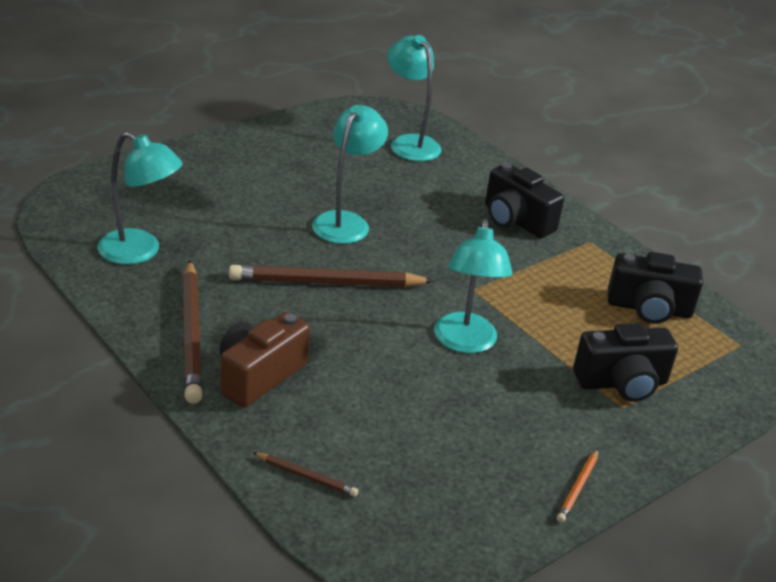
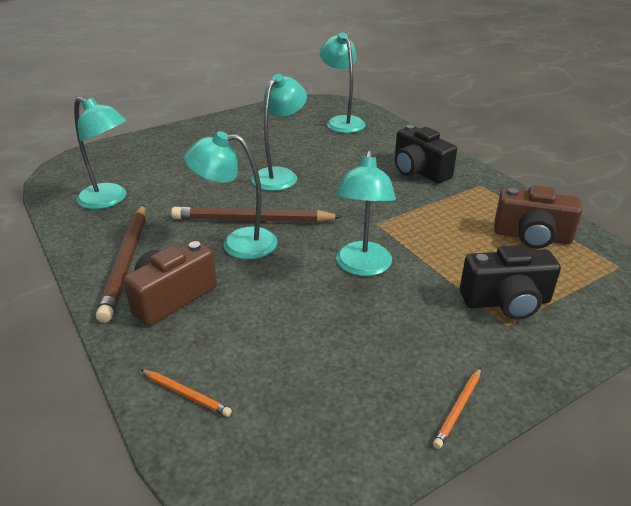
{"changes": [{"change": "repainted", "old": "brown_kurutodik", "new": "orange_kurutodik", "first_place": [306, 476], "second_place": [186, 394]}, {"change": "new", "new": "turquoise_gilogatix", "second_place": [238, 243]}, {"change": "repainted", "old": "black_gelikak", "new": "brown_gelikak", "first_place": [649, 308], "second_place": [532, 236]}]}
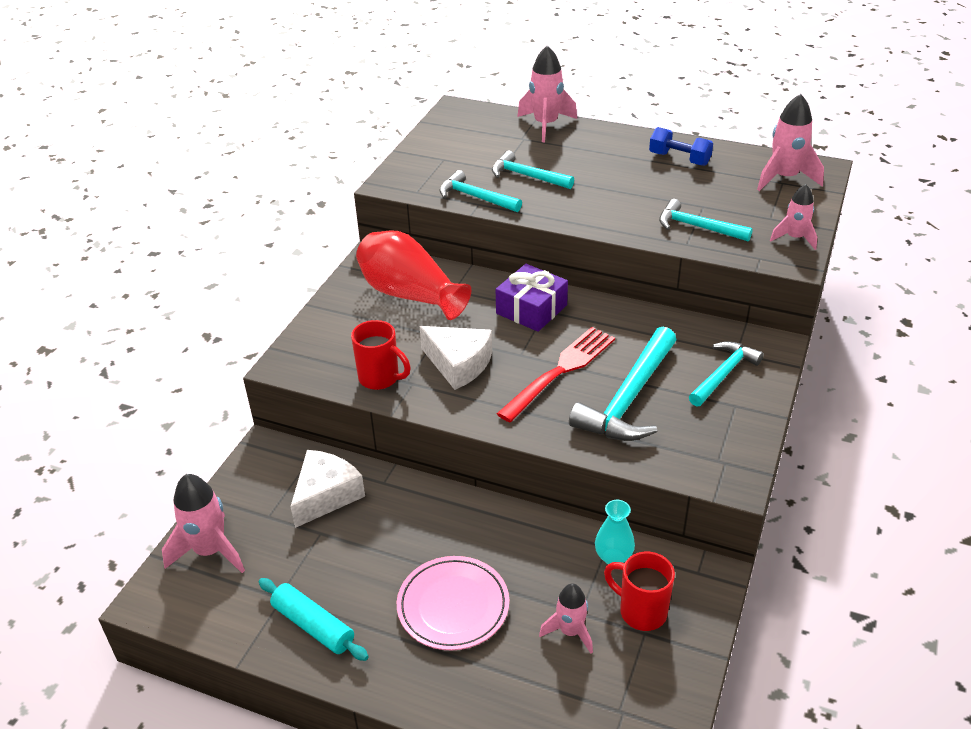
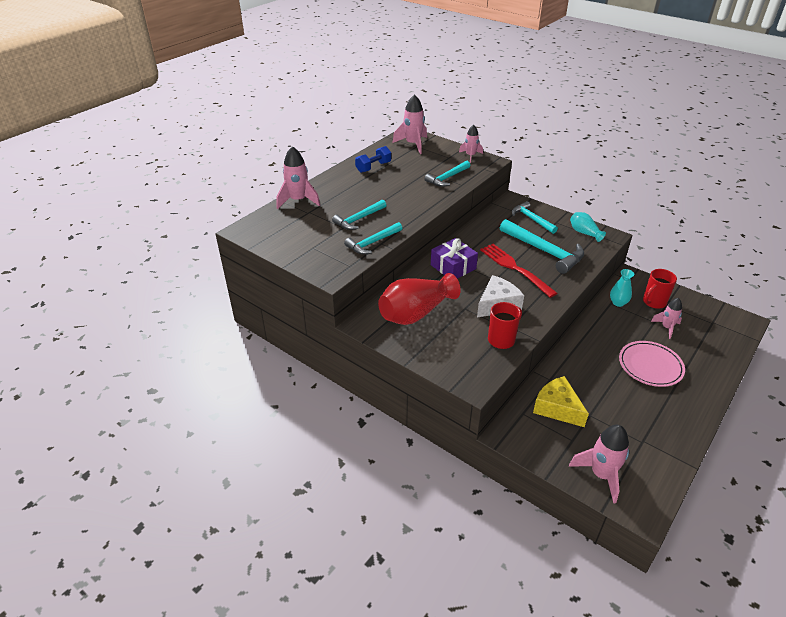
{"changes": [{"change": "repainted", "old": "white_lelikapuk", "new": "yellow_lelikapuk", "first_place": [326, 495], "second_place": [557, 408]}, {"change": "new", "new": "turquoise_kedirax", "second_place": [584, 233]}, {"change": "gone", "old": "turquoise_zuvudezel", "first_place": [313, 626]}]}
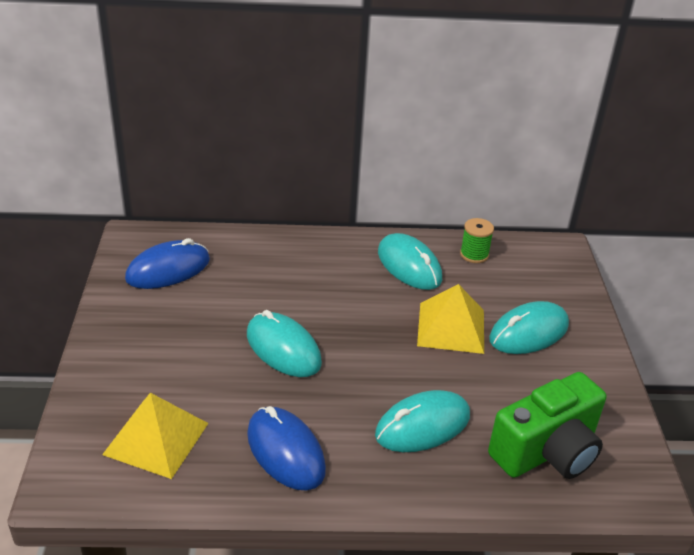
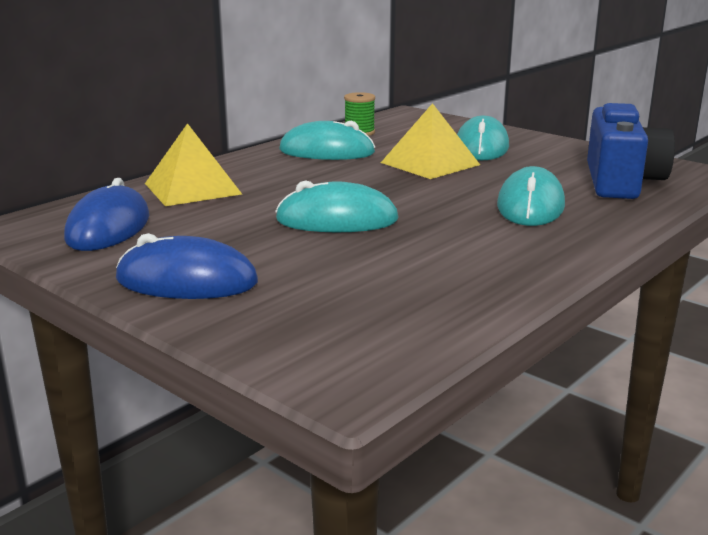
{"changes": [{"change": "shifted", "old": "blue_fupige", "first_place": [285, 451], "second_place": [186, 281]}, {"change": "shifted", "old": "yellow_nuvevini", "first_place": [156, 438], "second_place": [192, 188]}, {"change": "repainted", "old": "green_gelikak", "new": "blue_gelikak", "first_place": [547, 451], "second_place": [621, 182]}]}
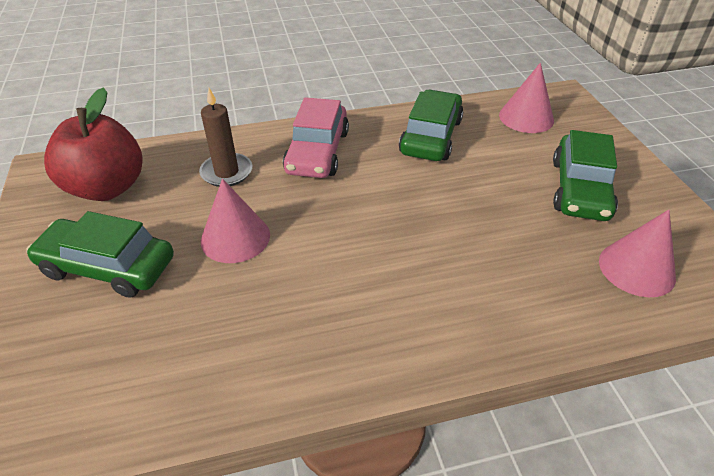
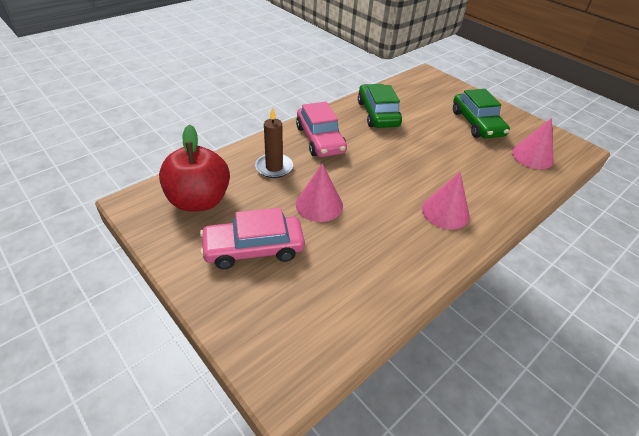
{"changes": [{"change": "repainted", "old": "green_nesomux", "new": "pink_nesomux", "first_place": [108, 267], "second_place": [254, 249]}, {"change": "shifted", "old": "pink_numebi", "first_place": [526, 117], "second_place": [445, 212]}]}
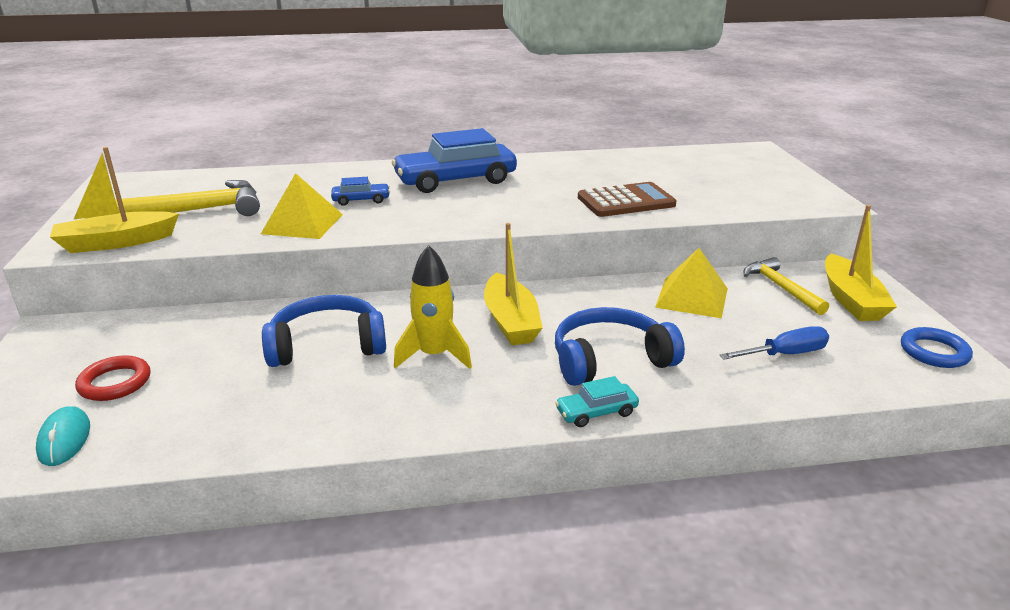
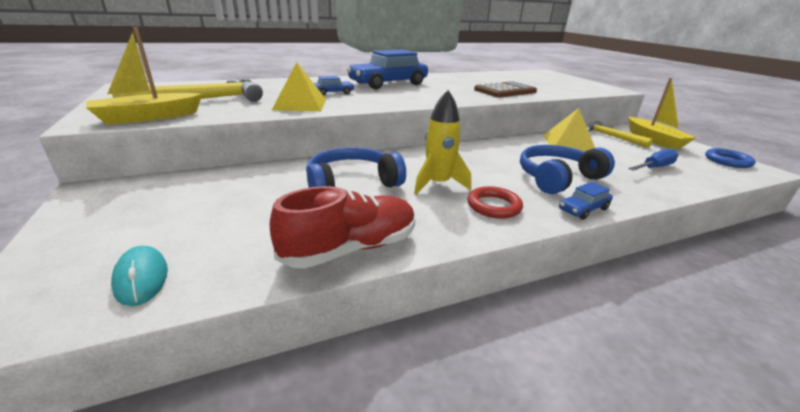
{"changes": [{"change": "new", "new": "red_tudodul", "second_place": [351, 248]}, {"change": "shifted", "old": "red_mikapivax", "first_place": [115, 383], "second_place": [494, 206]}, {"change": "repainted", "old": "turquoise_nesomux", "new": "blue_nesomux", "first_place": [596, 412], "second_place": [583, 209]}, {"change": "gone", "old": "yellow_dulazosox", "first_place": [511, 321]}]}
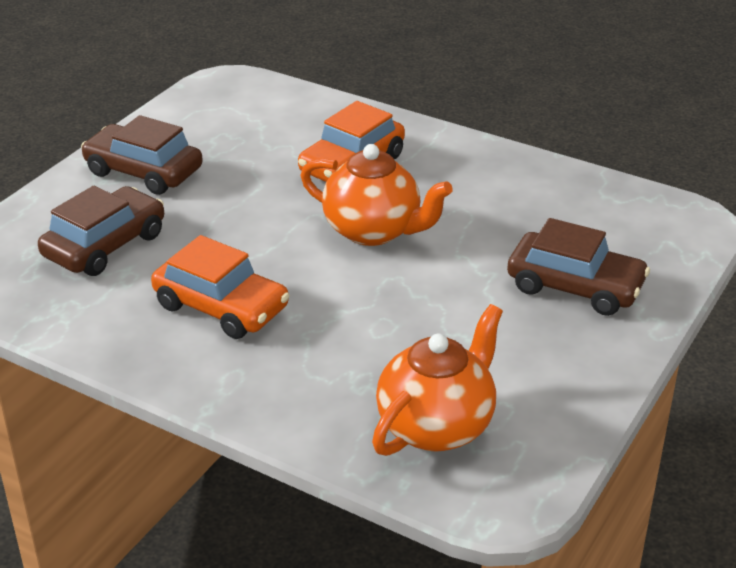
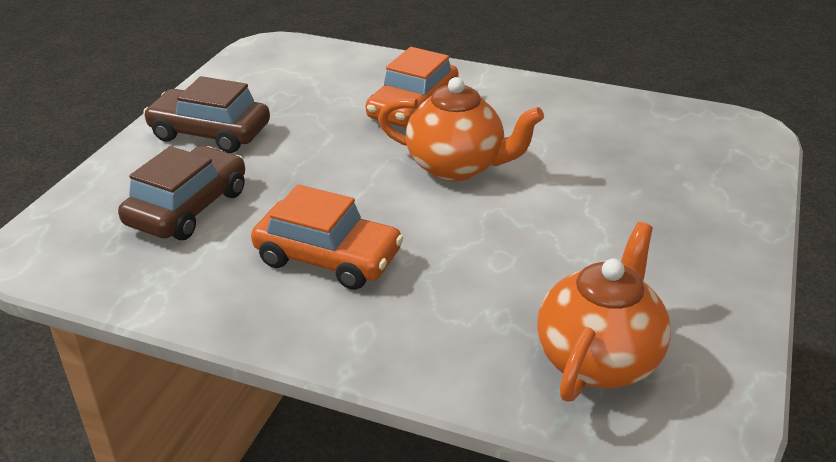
{"changes": [{"change": "gone", "old": "brown_nesomux", "first_place": [575, 286]}]}
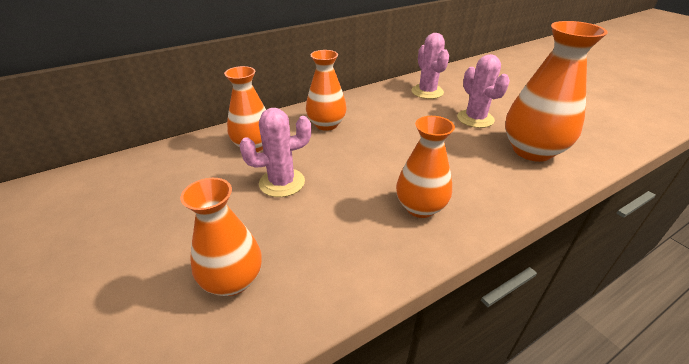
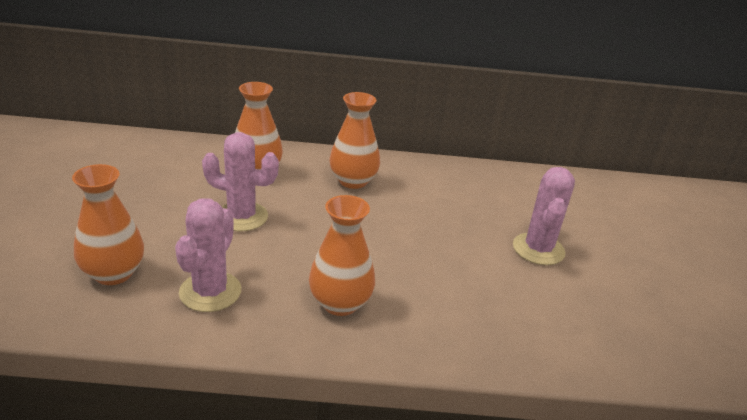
{"changes": [{"change": "shifted", "old": "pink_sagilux", "first_place": [427, 92], "second_place": [210, 292]}, {"change": "gone", "old": "orange_kedirax", "first_place": [532, 150]}]}
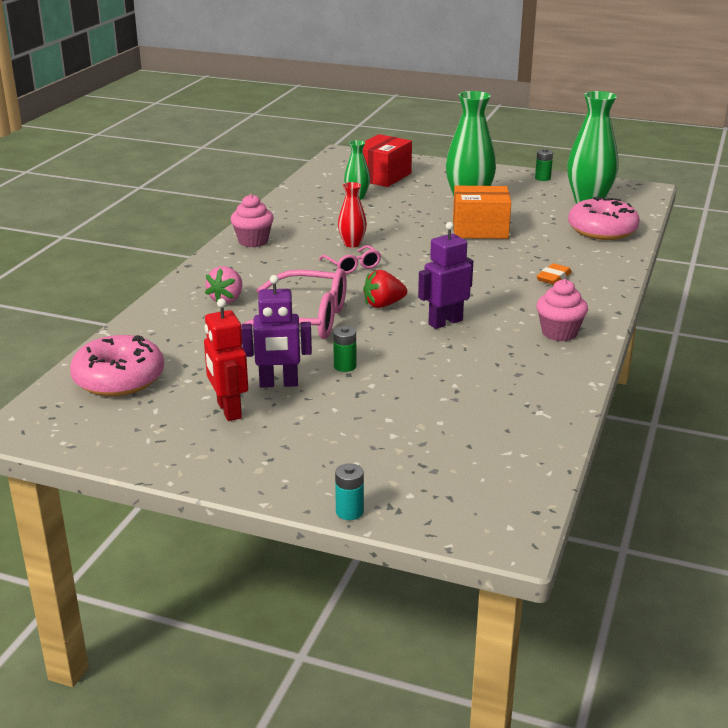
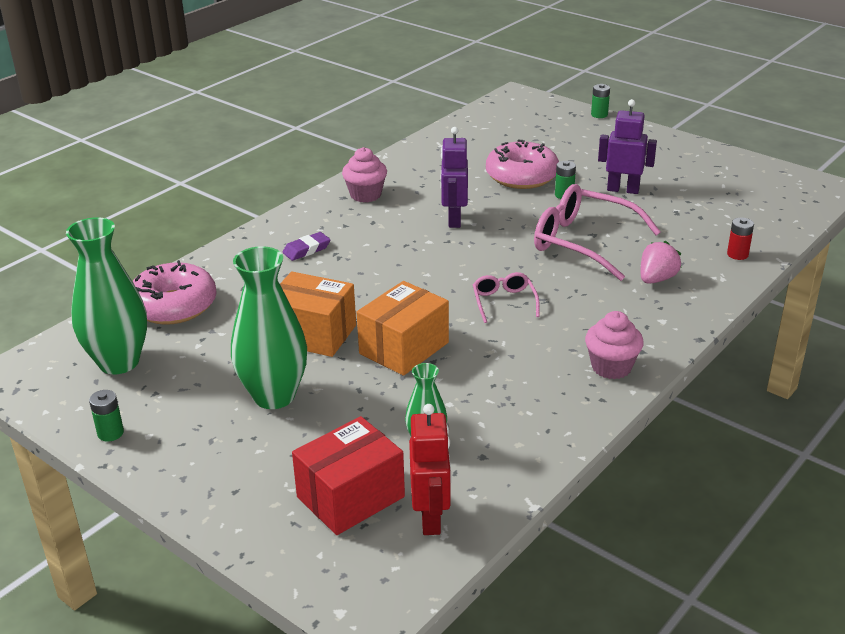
{"changes": [{"change": "repainted", "old": "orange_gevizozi", "new": "purple_gevizozi", "first_place": [553, 278], "second_place": [306, 250]}, {"change": "new", "new": "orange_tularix", "second_place": [404, 348]}, {"change": "shifted", "old": "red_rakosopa", "first_place": [228, 410], "second_place": [431, 518]}, {"change": "rotated", "old": "purple_rakosopa", "first_place": [445, 322], "second_place": [454, 219], "degrees": 105}, {"change": "shifted", "old": "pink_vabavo", "first_place": [119, 379], "second_place": [521, 176]}, {"change": "repainted", "old": "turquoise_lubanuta", "new": "green_lubanuta", "first_place": [349, 512], "second_place": [599, 115]}, {"change": "new", "new": "red_lubanuta", "second_place": [737, 254]}, {"change": "gone", "old": "red_kedirax", "first_place": [352, 244]}, {"change": "gone", "old": "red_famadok", "first_place": [383, 305]}]}
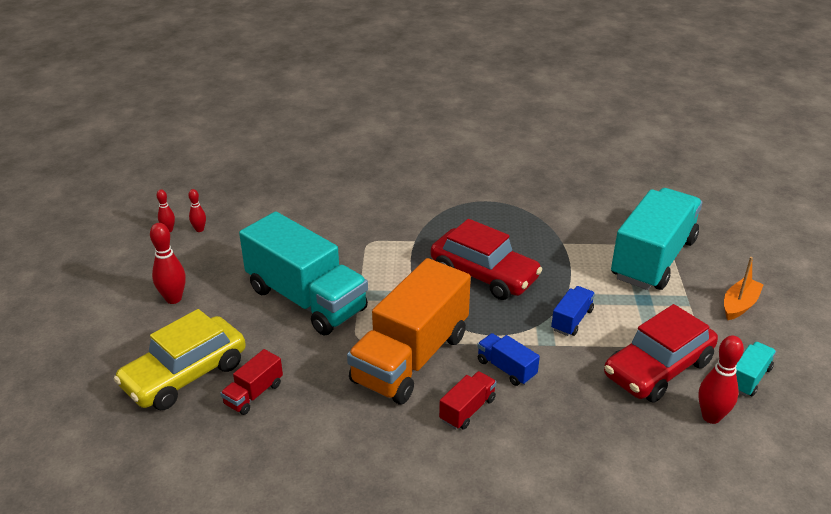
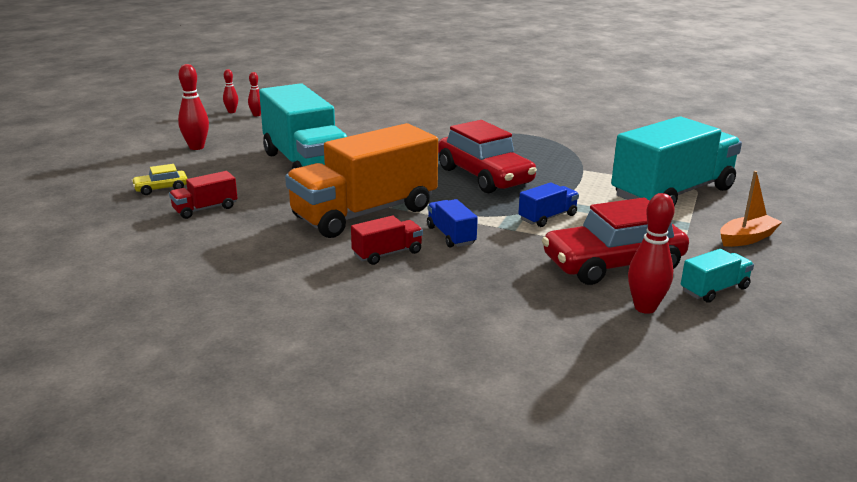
{"changes": [{"change": "scaled", "old": "yellow_nesomux", "first_place": [185, 375], "second_place": [161, 188], "factor": 0.44}]}
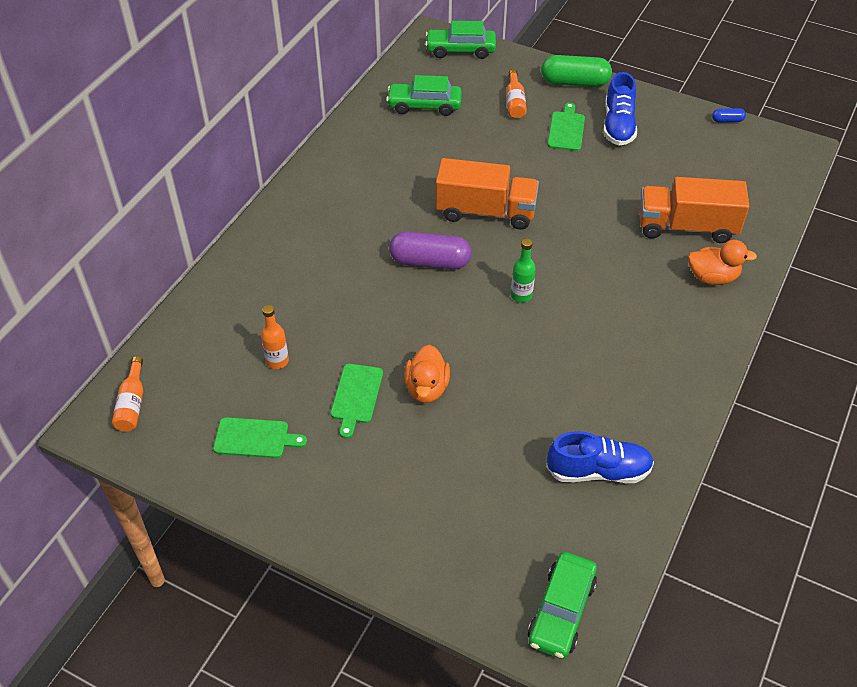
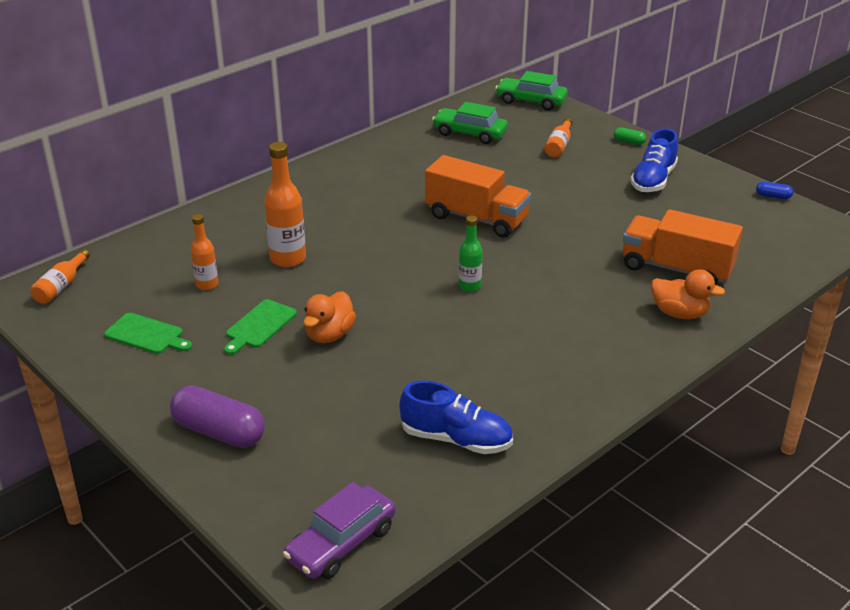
{"changes": [{"change": "shifted", "old": "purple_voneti", "first_place": [430, 262], "second_place": [219, 432]}, {"change": "new", "new": "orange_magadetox", "second_place": [288, 259]}, {"change": "repainted", "old": "green_nesomux", "new": "purple_nesomux", "first_place": [561, 611], "second_place": [341, 543]}, {"change": "scaled", "old": "green_voneti", "first_place": [574, 82], "second_place": [629, 142], "factor": 0.46}, {"change": "gone", "old": "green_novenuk", "first_place": [566, 129]}]}
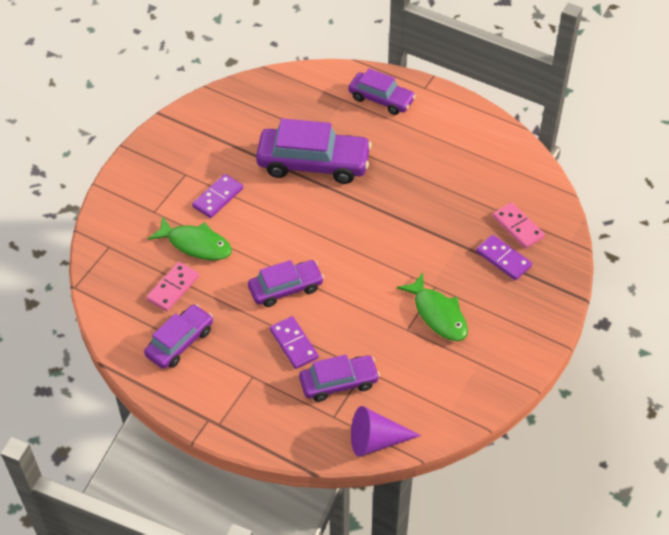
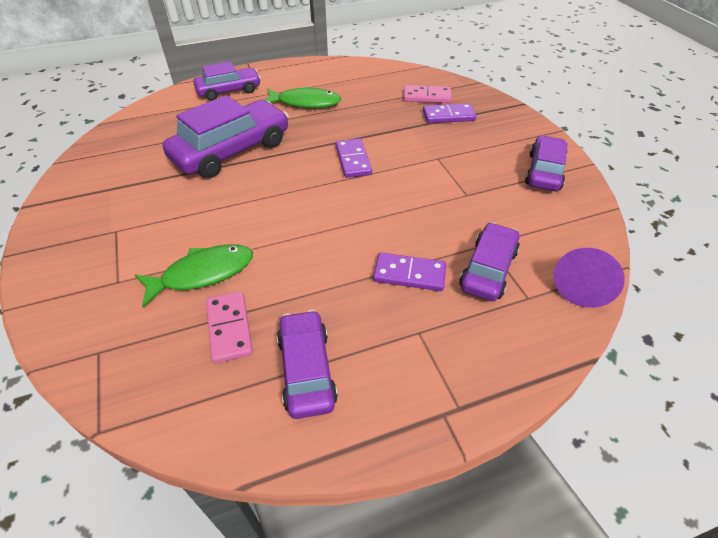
{"changes": [{"change": "shifted", "old": "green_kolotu", "first_place": [438, 314], "second_place": [305, 103]}, {"change": "shifted", "old": "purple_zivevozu", "first_place": [218, 198], "second_place": [353, 160]}, {"change": "shifted", "old": "purple_nesomux", "first_place": [286, 288], "second_place": [544, 171]}]}
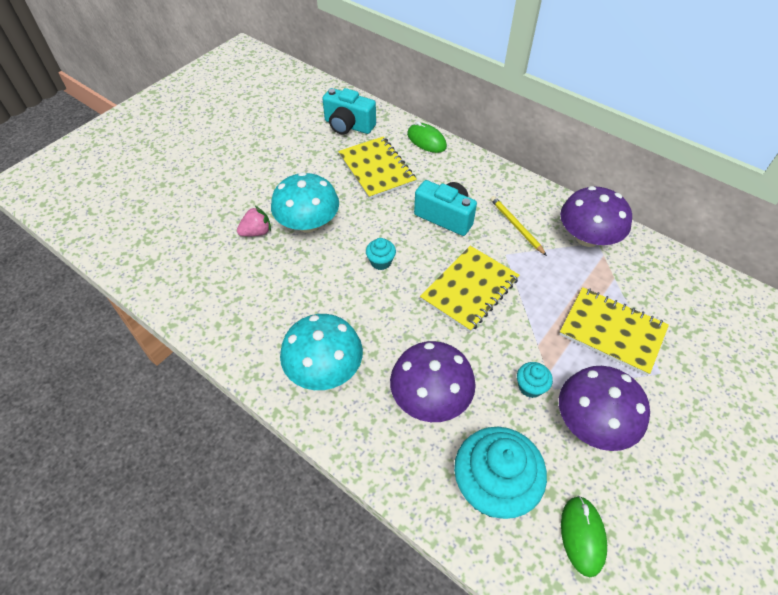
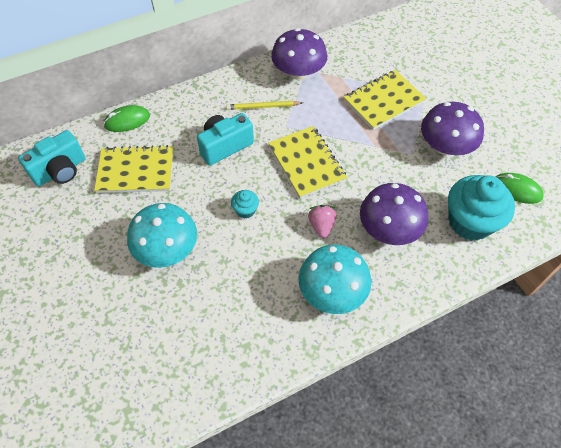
{"changes": [{"change": "shifted", "old": "pink_famadok", "first_place": [256, 232], "second_place": [321, 226]}, {"change": "gone", "old": "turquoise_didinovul", "first_place": [530, 387]}]}
